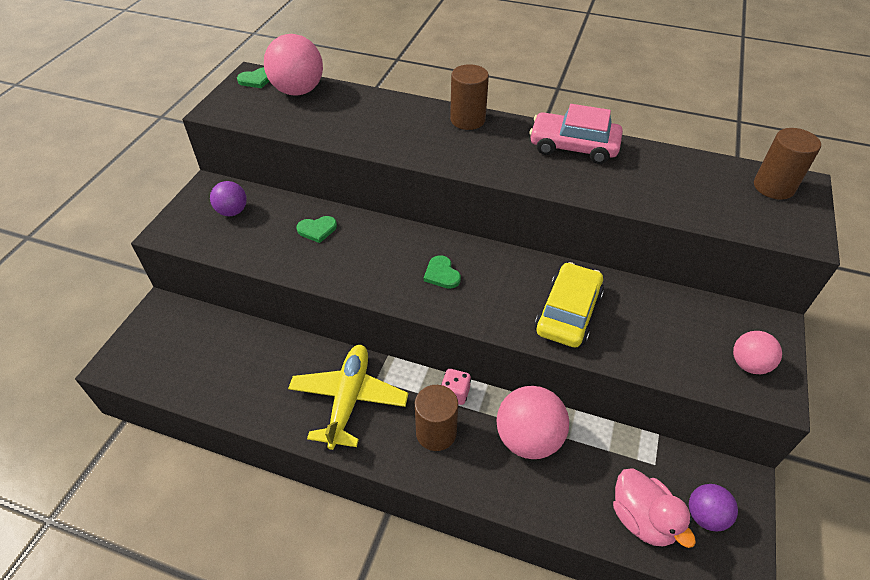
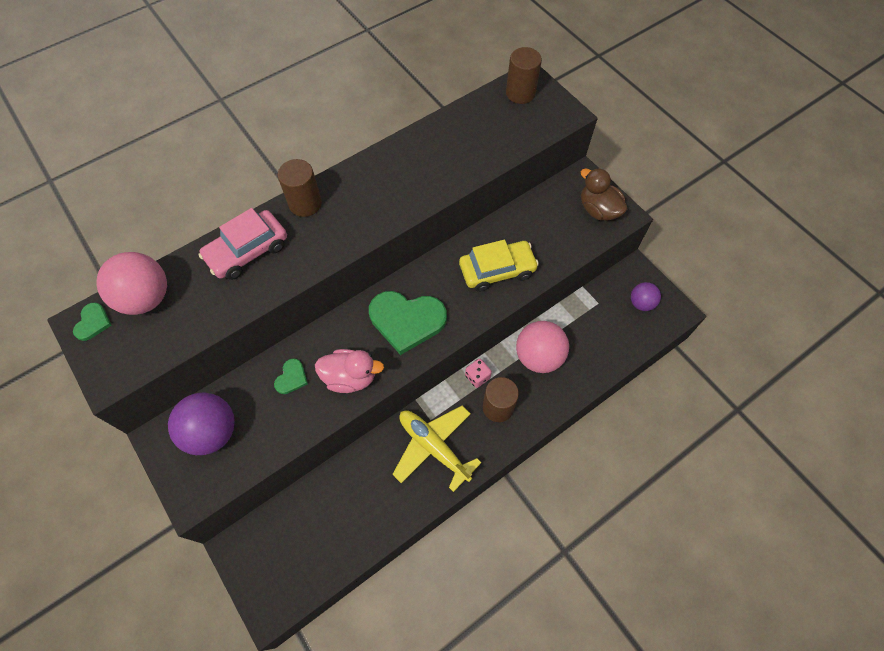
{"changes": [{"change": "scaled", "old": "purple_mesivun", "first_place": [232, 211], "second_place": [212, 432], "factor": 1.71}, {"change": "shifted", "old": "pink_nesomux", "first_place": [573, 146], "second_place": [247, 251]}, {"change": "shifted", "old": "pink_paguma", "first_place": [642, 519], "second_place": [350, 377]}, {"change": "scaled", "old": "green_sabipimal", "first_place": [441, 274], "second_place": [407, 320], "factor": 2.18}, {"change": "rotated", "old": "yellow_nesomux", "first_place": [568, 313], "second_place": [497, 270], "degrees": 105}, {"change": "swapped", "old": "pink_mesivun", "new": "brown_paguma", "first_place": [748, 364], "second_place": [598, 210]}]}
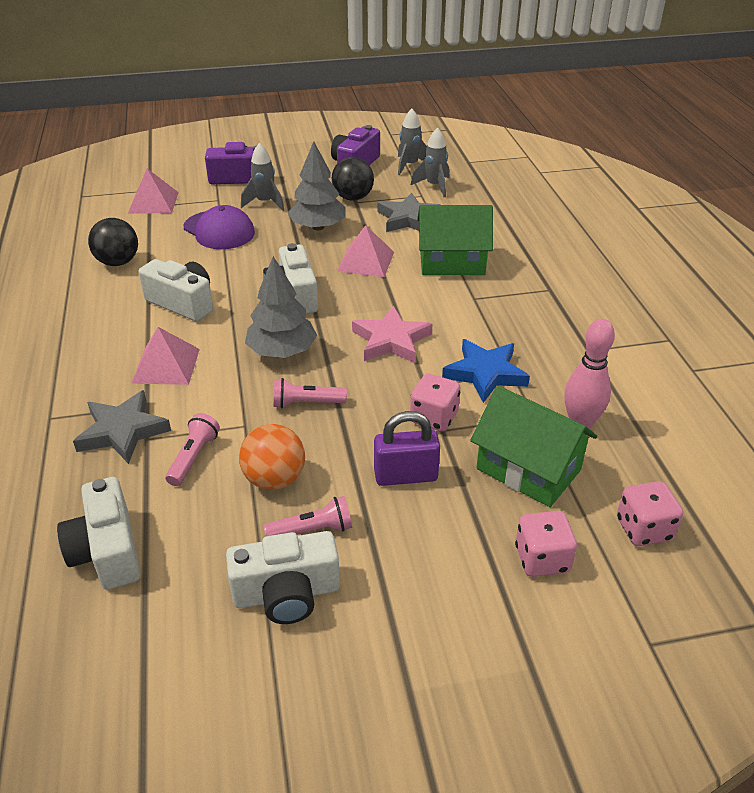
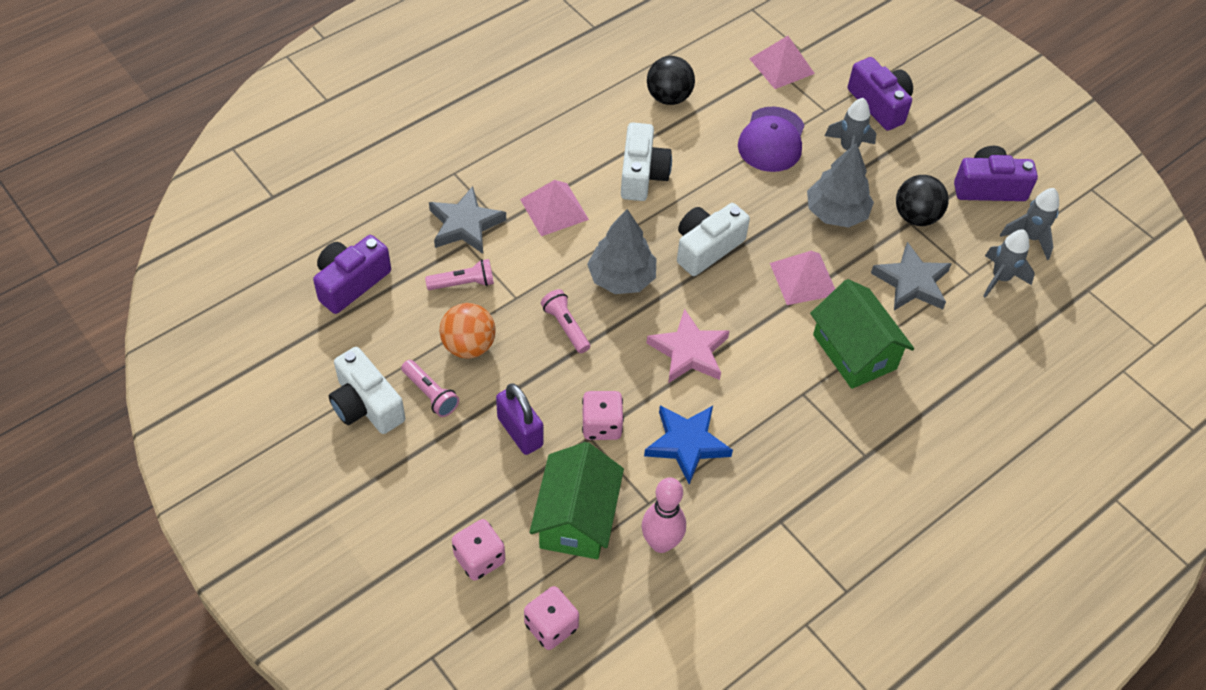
{"changes": [{"change": "repainted", "old": "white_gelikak", "new": "purple_gelikak", "first_place": [107, 551], "second_place": [351, 283]}]}
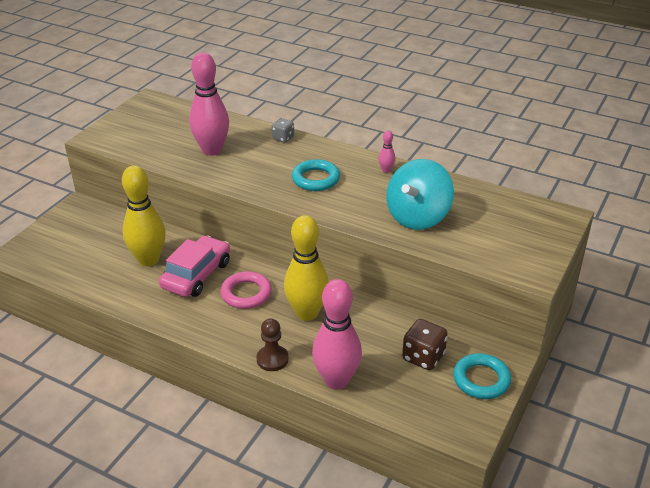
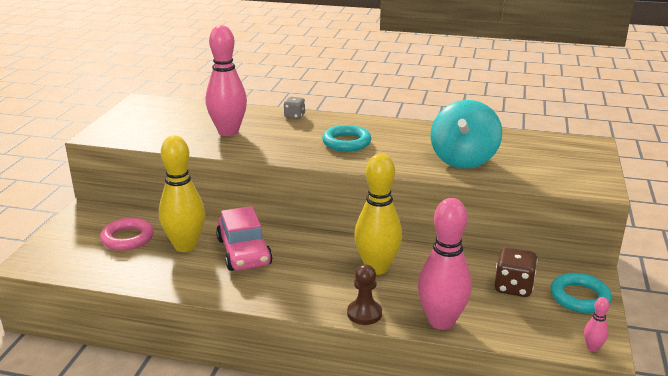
{"changes": [{"change": "shifted", "old": "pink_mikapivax", "first_place": [246, 293], "second_place": [127, 238]}, {"change": "rotated", "old": "pink_nesomux", "first_place": [196, 275], "second_place": [244, 252], "degrees": 150}, {"change": "shifted", "old": "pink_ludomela", "first_place": [386, 170], "second_place": [592, 348]}]}
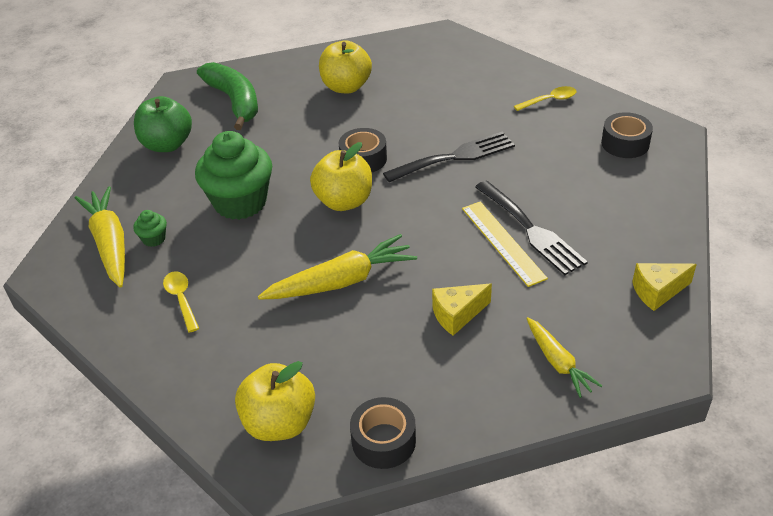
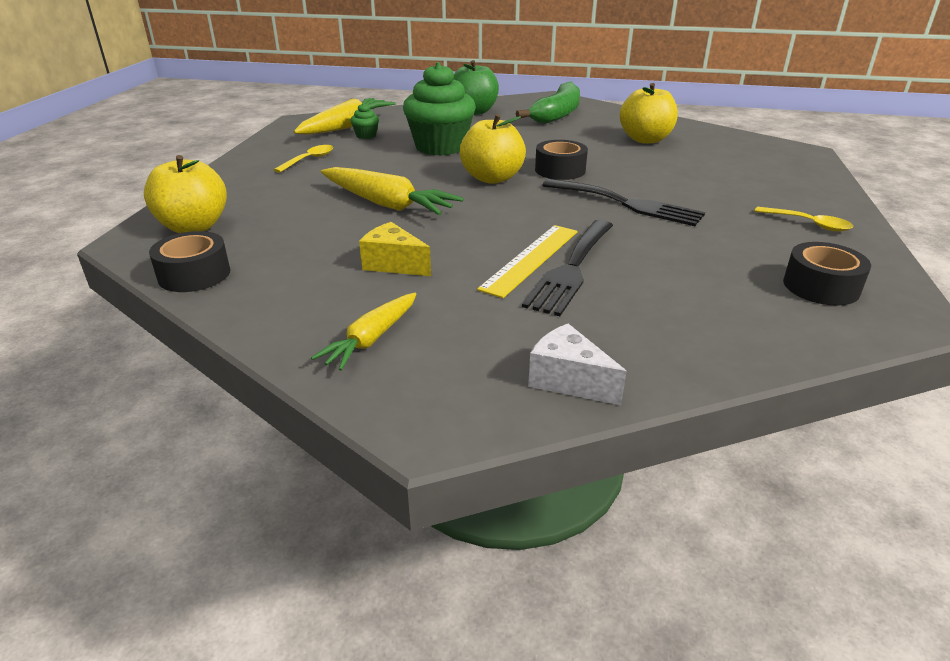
{"changes": [{"change": "repainted", "old": "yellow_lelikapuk", "new": "white_lelikapuk", "first_place": [657, 292], "second_place": [568, 380]}]}
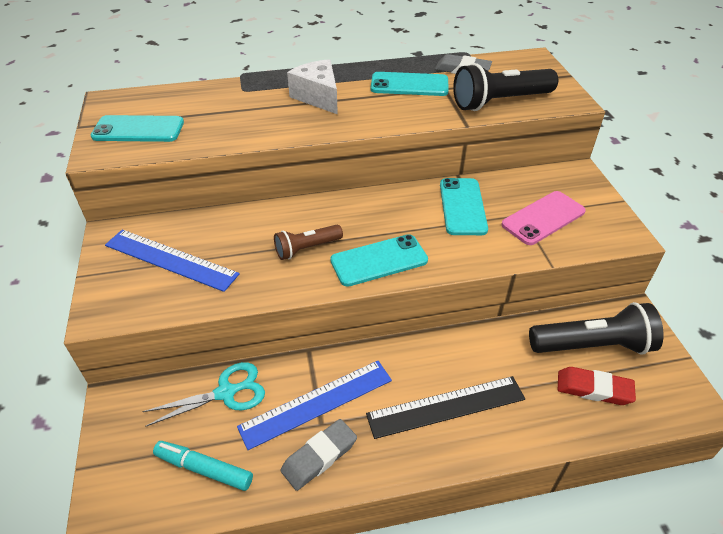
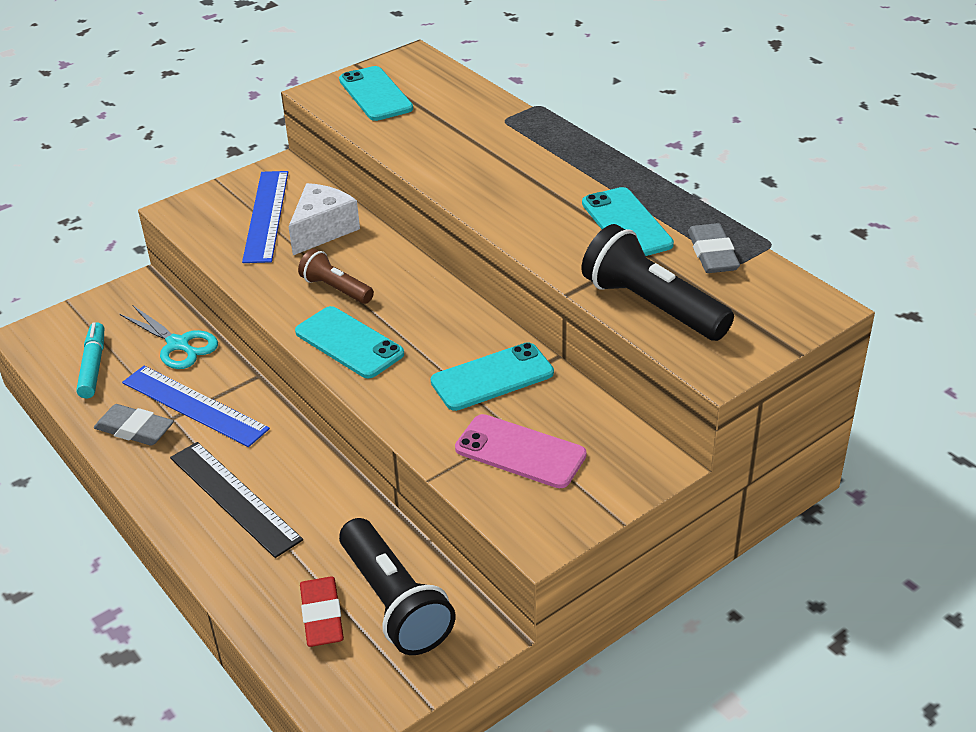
{"changes": [{"change": "shifted", "old": "white_lelikapuk", "first_place": [318, 97], "second_place": [322, 230]}]}
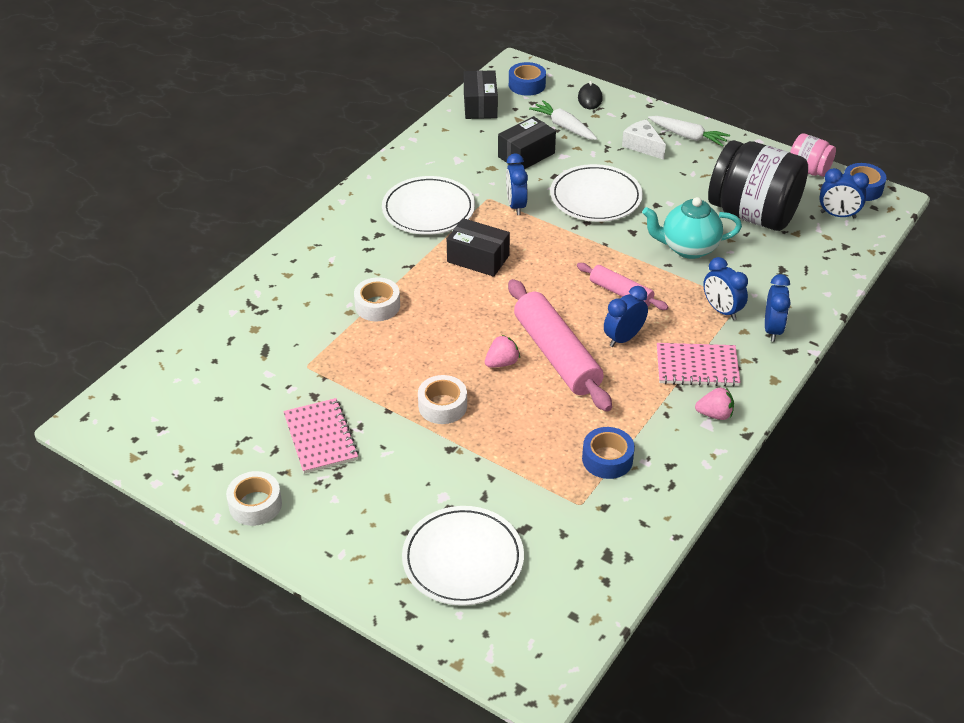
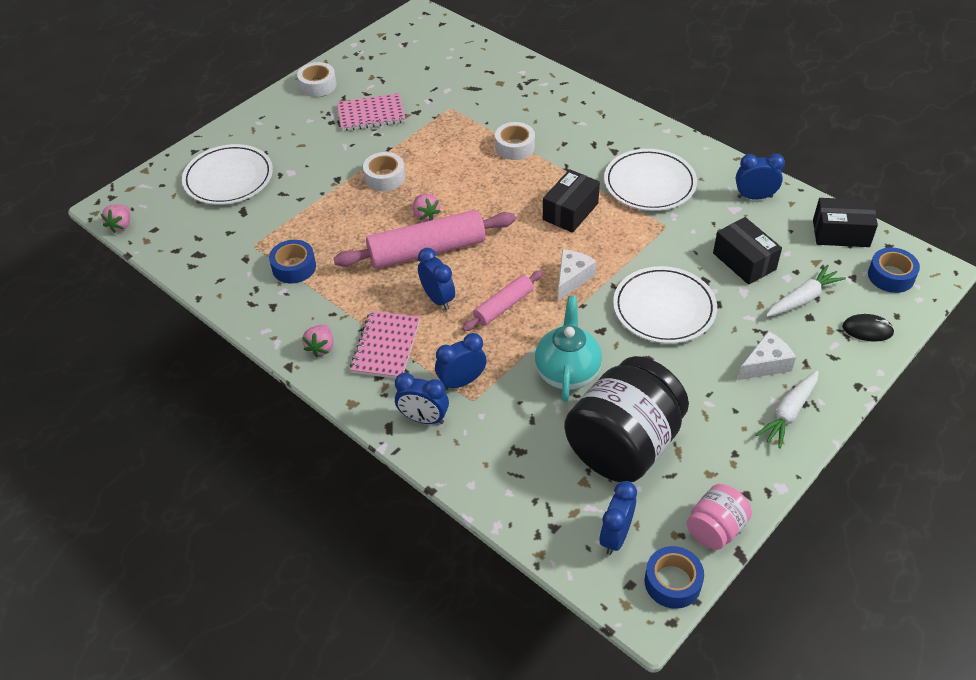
{"changes": [{"change": "new", "new": "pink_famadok", "second_place": [121, 226]}, {"change": "new", "new": "white_lelikapuk", "second_place": [572, 278]}, {"change": "shifted", "old": "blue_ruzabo", "first_place": [516, 205], "second_place": [754, 197]}]}
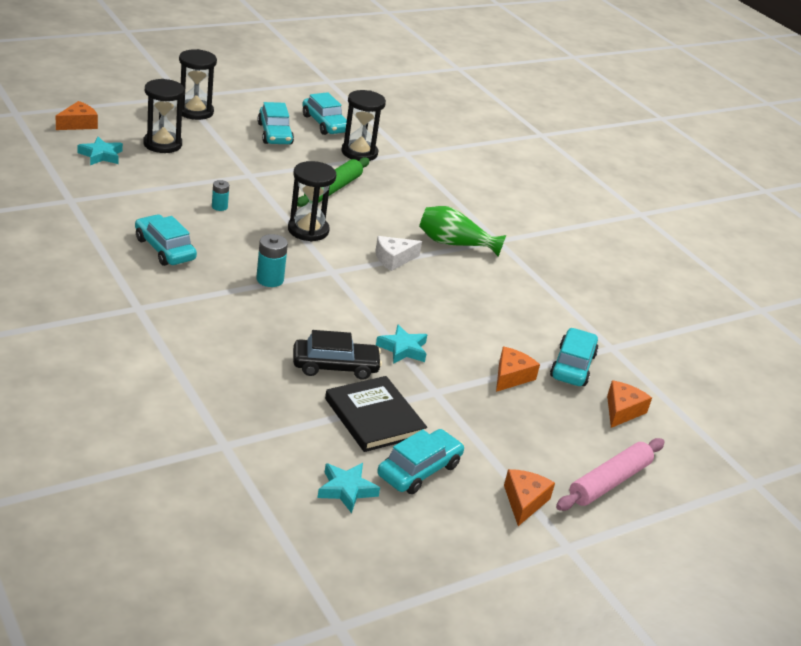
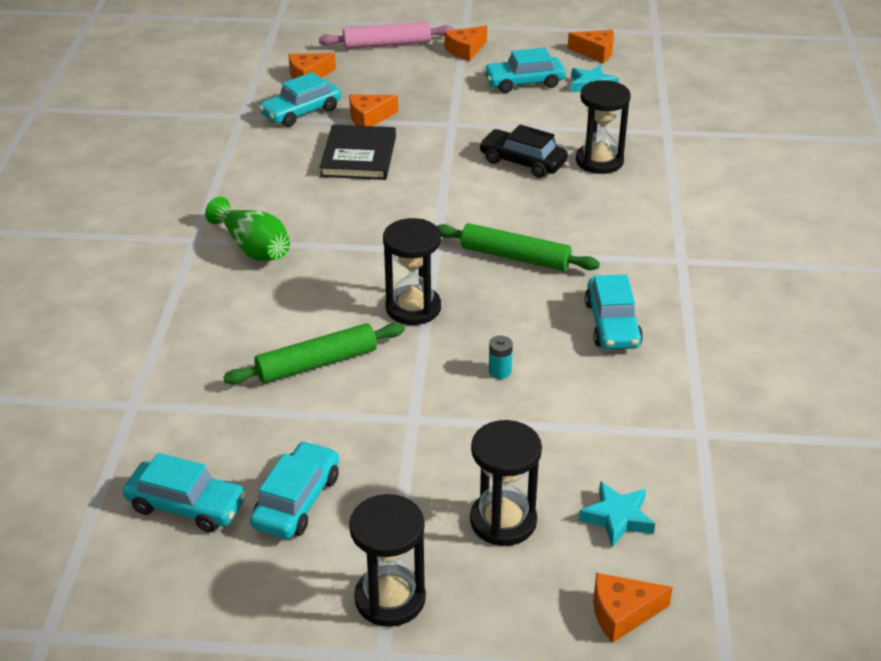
{"changes": [{"change": "rotated", "old": "turquoise_nesomux", "first_place": [325, 124], "second_place": [186, 505], "degrees": 105}, {"change": "shifted", "old": "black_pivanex", "first_place": [374, 417], "second_place": [358, 156]}, {"change": "swapped", "old": "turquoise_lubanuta", "new": "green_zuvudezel", "first_place": [270, 279], "second_place": [515, 257]}, {"change": "new", "new": "orange_lelikapuk", "second_place": [595, 52]}, {"change": "shifted", "old": "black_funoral", "first_place": [359, 152], "second_place": [599, 161]}, {"change": "gone", "old": "white_lelikapuk", "first_place": [393, 259]}, {"change": "gone", "old": "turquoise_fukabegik", "first_place": [403, 349]}]}
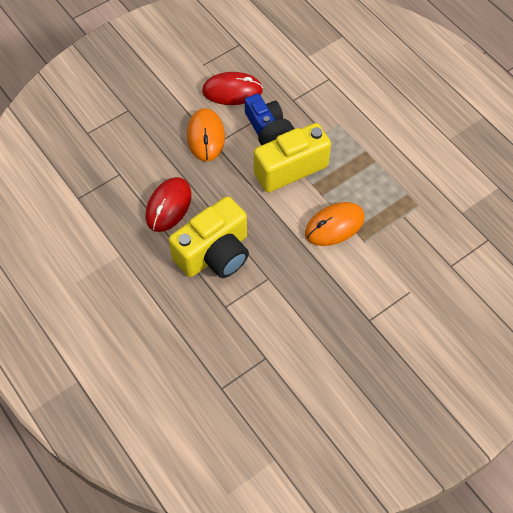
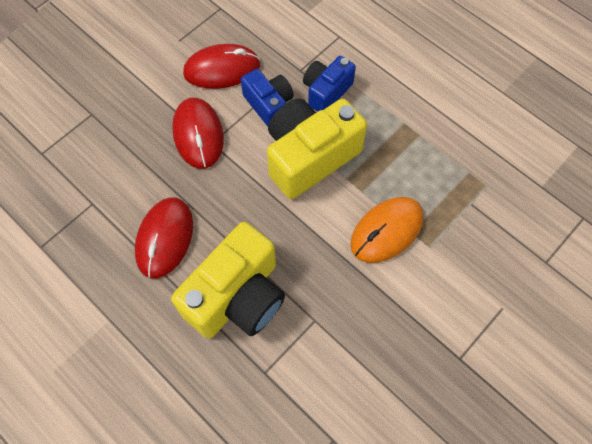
{"changes": [{"change": "repainted", "old": "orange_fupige", "new": "red_fupige", "first_place": [206, 136], "second_place": [198, 134]}, {"change": "new", "new": "blue_gelikak", "second_place": [326, 91]}]}
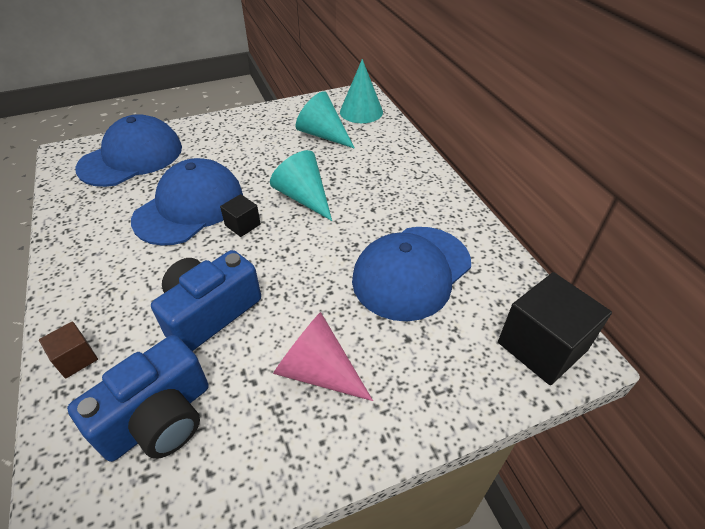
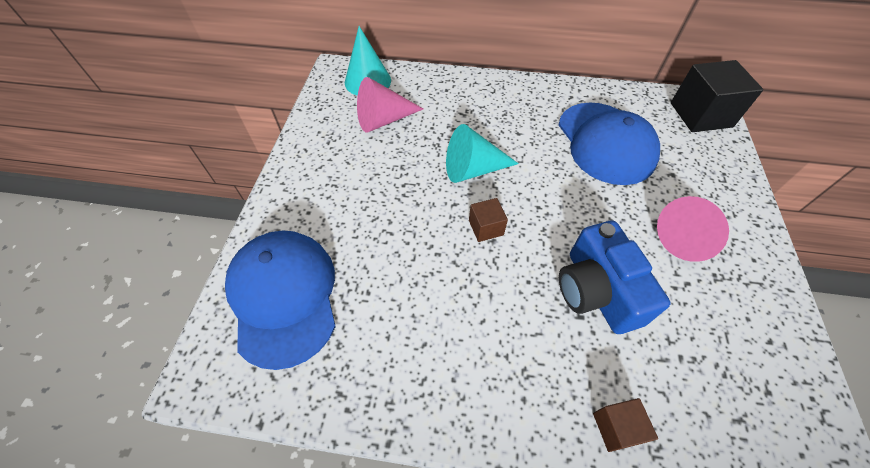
{"changes": [{"change": "repainted", "old": "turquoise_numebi", "new": "pink_numebi", "first_place": [323, 135], "second_place": [384, 120]}, {"change": "repainted", "old": "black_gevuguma", "new": "brown_gevuguma", "first_place": [242, 225], "second_place": [486, 227]}, {"change": "gone", "old": "blue_gelikak", "first_place": [159, 418]}, {"change": "gone", "old": "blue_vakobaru", "first_place": [189, 207]}]}
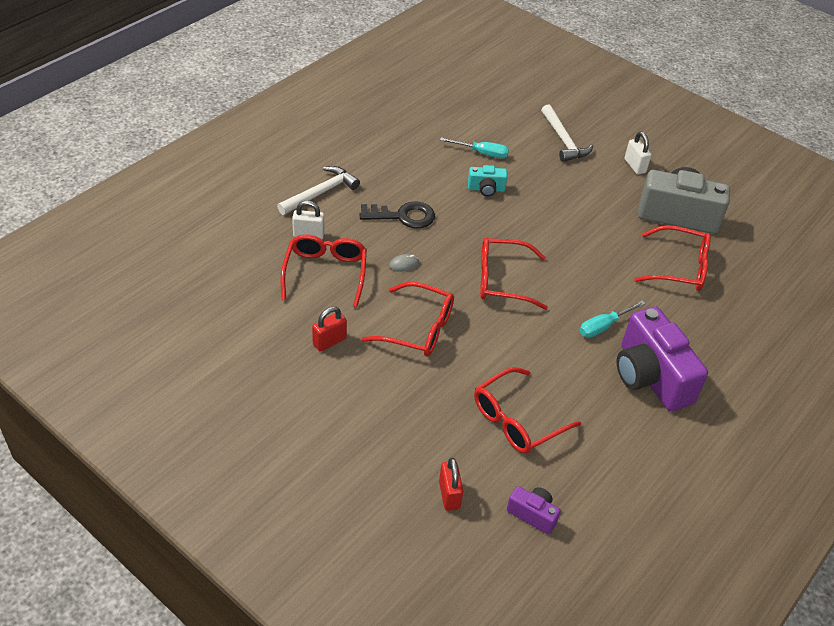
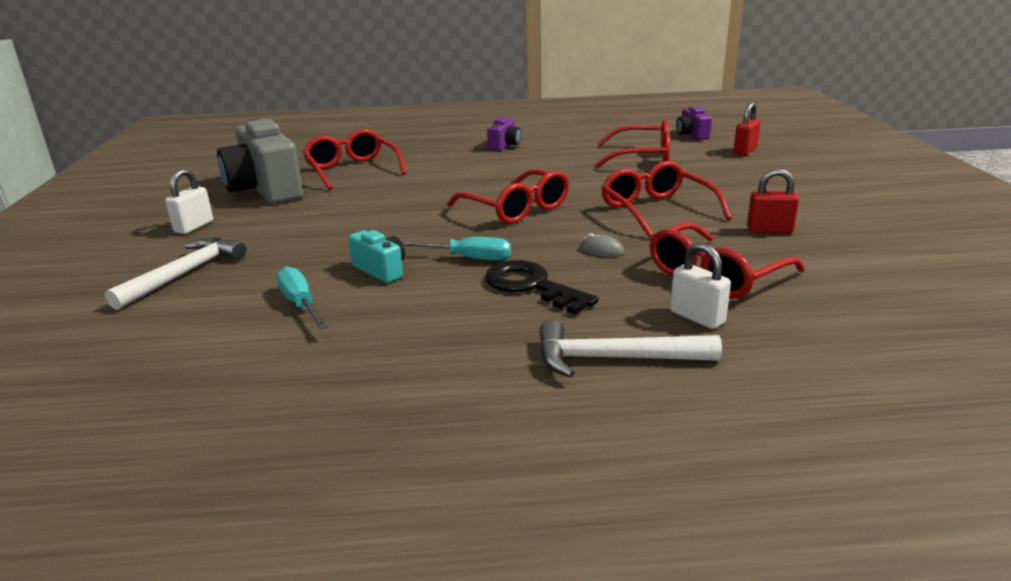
{"changes": [{"change": "shifted", "old": "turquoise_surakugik", "first_place": [604, 326], "second_place": [468, 258]}, {"change": "scaled", "old": "purple_gelikak", "first_place": [650, 377], "second_place": [504, 146], "factor": 0.47}]}
